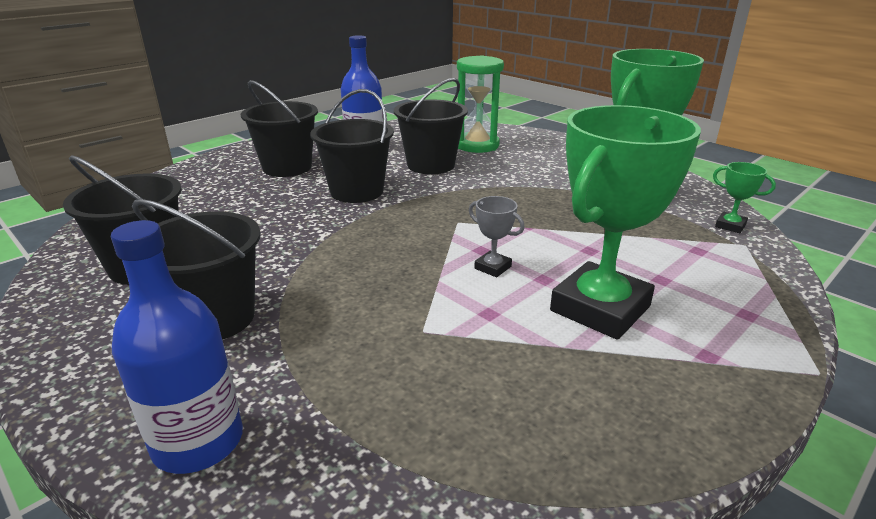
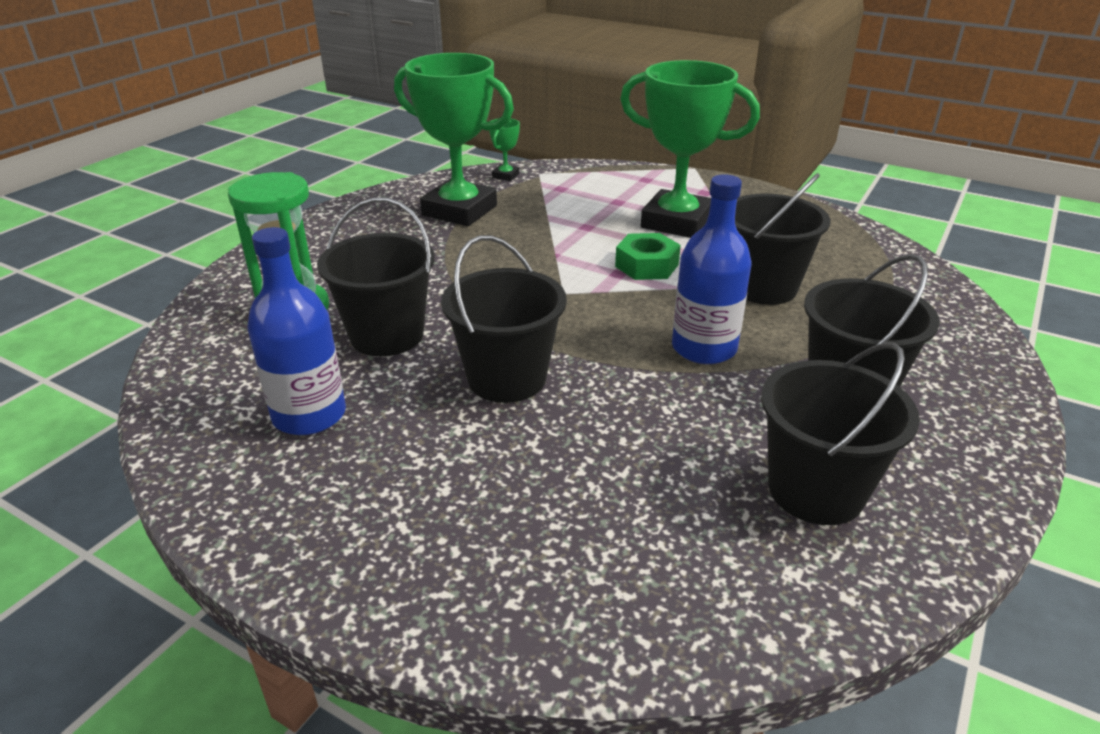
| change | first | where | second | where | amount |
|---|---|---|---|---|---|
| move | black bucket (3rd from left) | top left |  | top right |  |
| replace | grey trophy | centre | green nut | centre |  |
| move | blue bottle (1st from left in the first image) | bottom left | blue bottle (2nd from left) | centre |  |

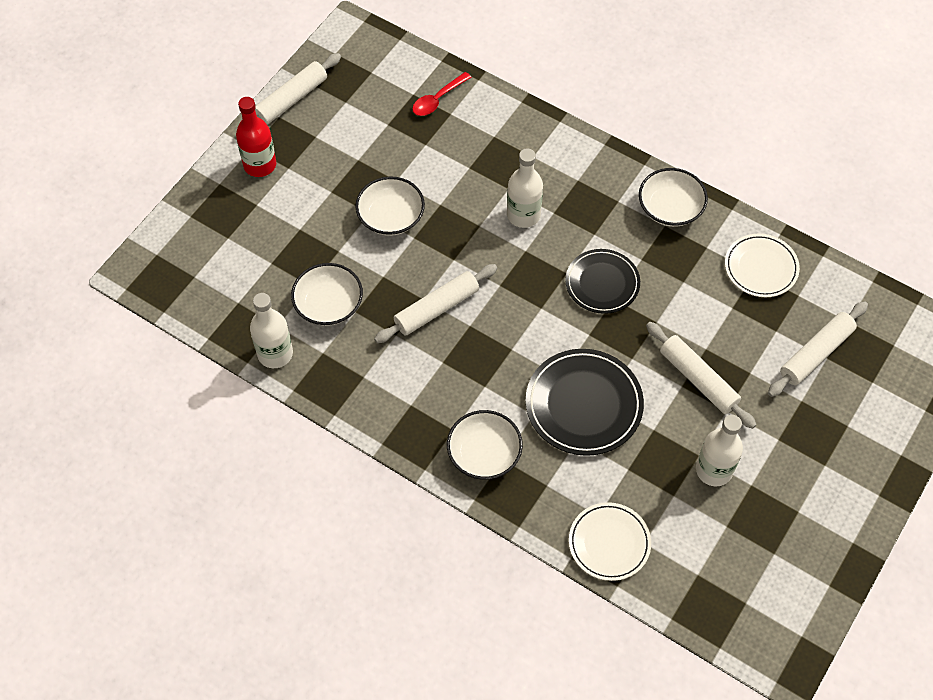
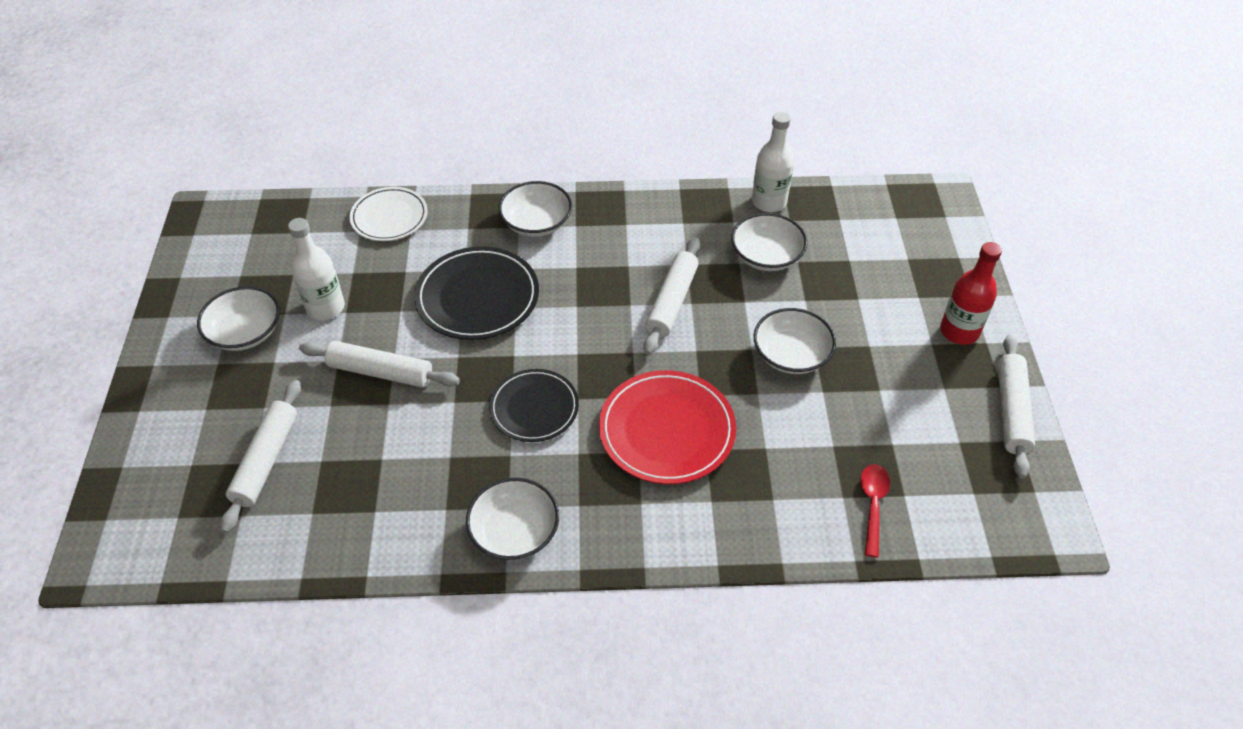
| change | first | where | second | where | amount |
|---|---|---|---|---|---|
| replace | white bottle (2nd from left) | top centre | red plate | centre |  |
| delete | white plate (2nd from left) | middle right |  |  |  |
| insert |  |  | white bowl (1st from left) | middle left |  |

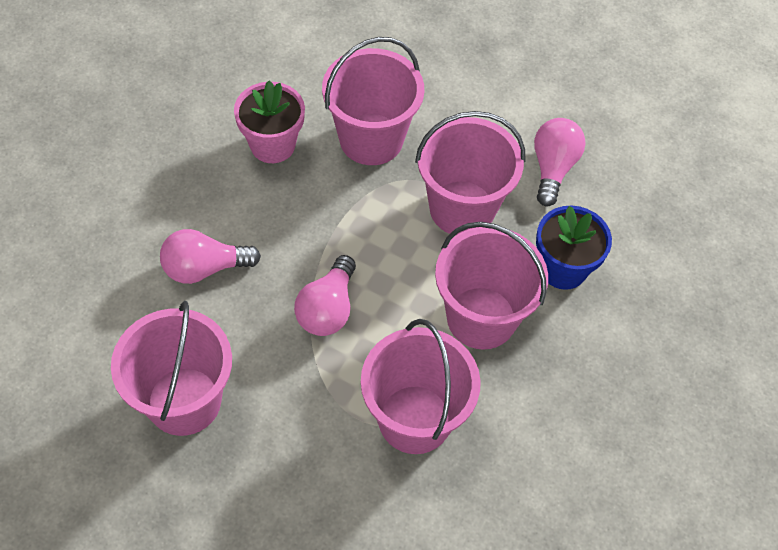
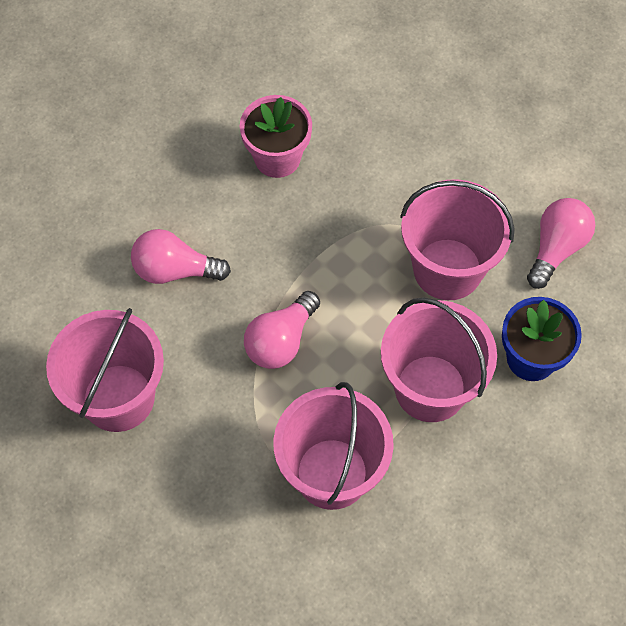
| change | first | where | second | where | amount |
|---|---|---|---|---|---|
| delete | pink bucket (2nd from left) | top centre |  |  |  |

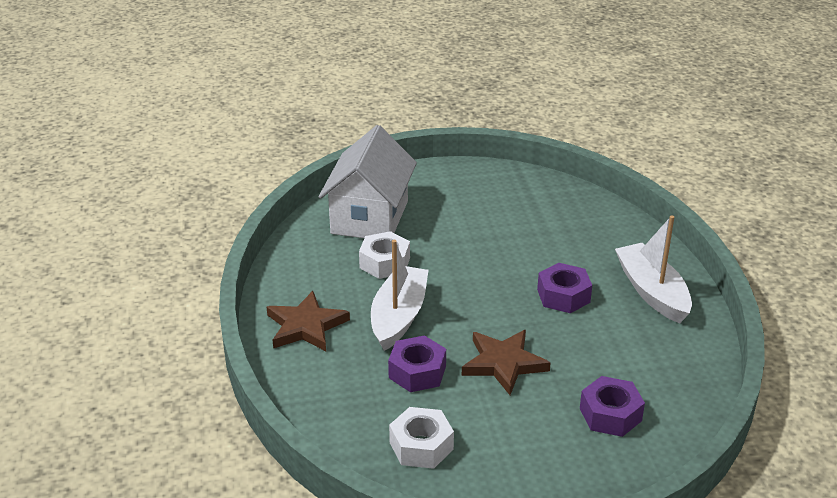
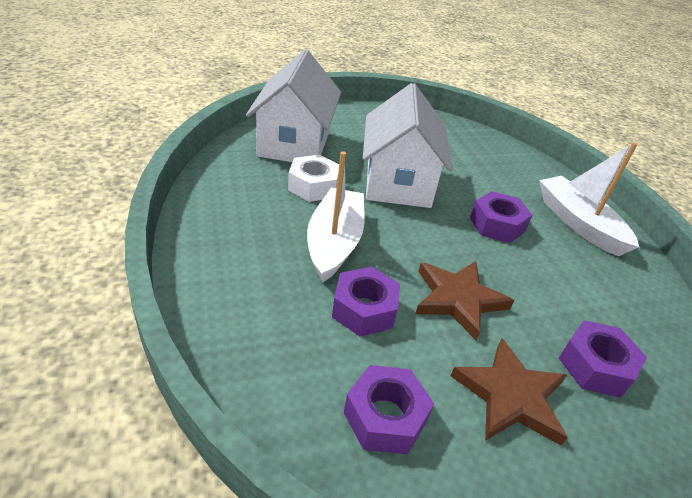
| change | first | where | second | where | amount |
|---|---|---|---|---|---|
| move | brown star (1st from left in the first image) | centre | brown star (2nd from left) | bottom right |  |
| recolor | white nut (2nd from left) | bottom centre | purple nut (2nd from left) | bottom centre |  |
| insert |  |  | white house (2nd from left) | top centre |  |

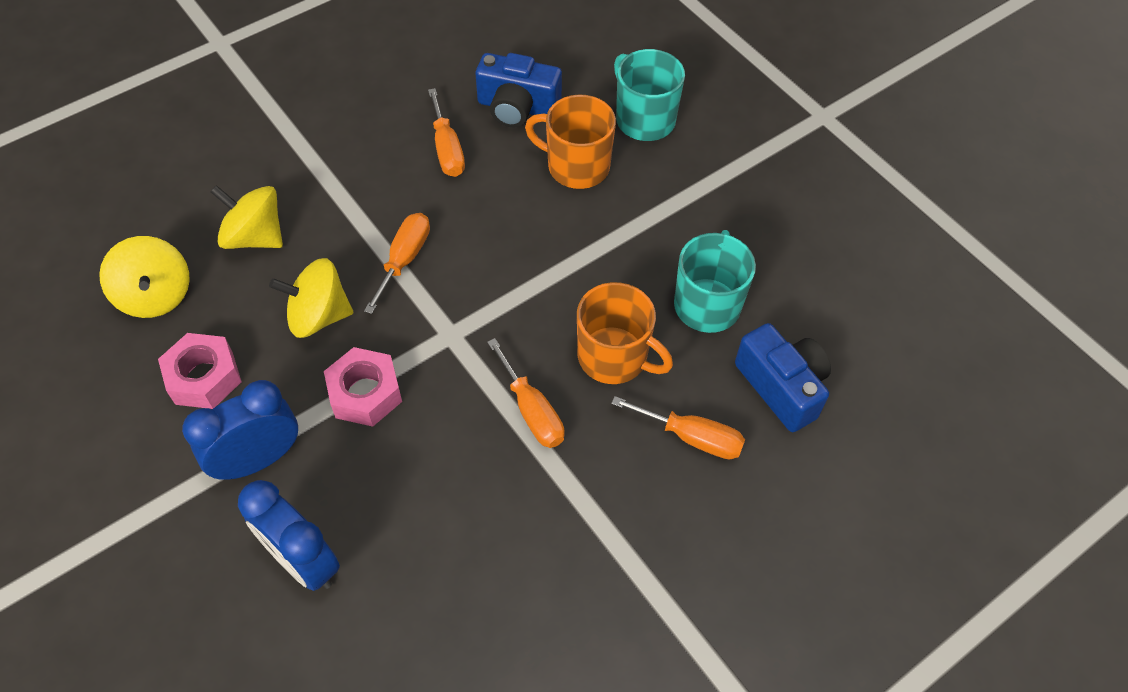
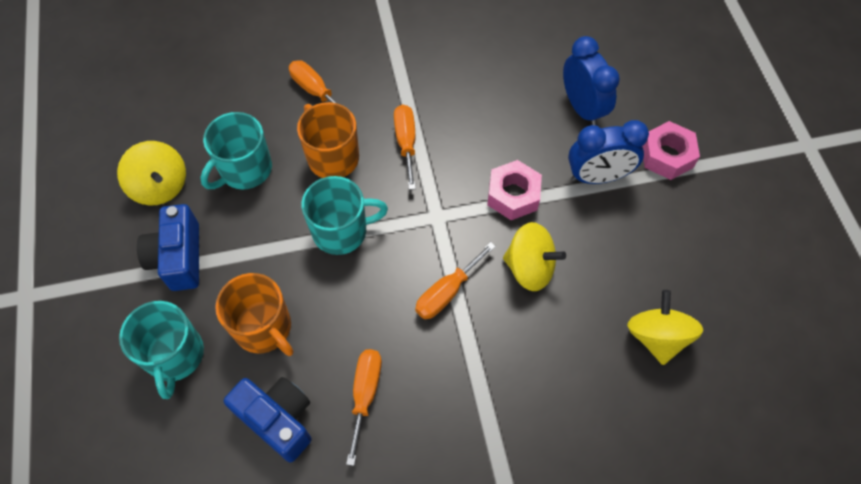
| change | first | where | second | where | amount |
|---|---|---|---|---|---|
| move | yellow spinning top (2nd from left in the first image) | top left | yellow spinning top (1st from left) | middle left |  |
| move | blue camera (2nd from left in the first image) | middle right | blue camera (1st from left) | middle left |  |
| move | pink nut (1st from left in the first image) | middle left | pink nut (2nd from left) | top right |  |
| insert |  |  | turquoise mug (3rd from left) | centre |  |

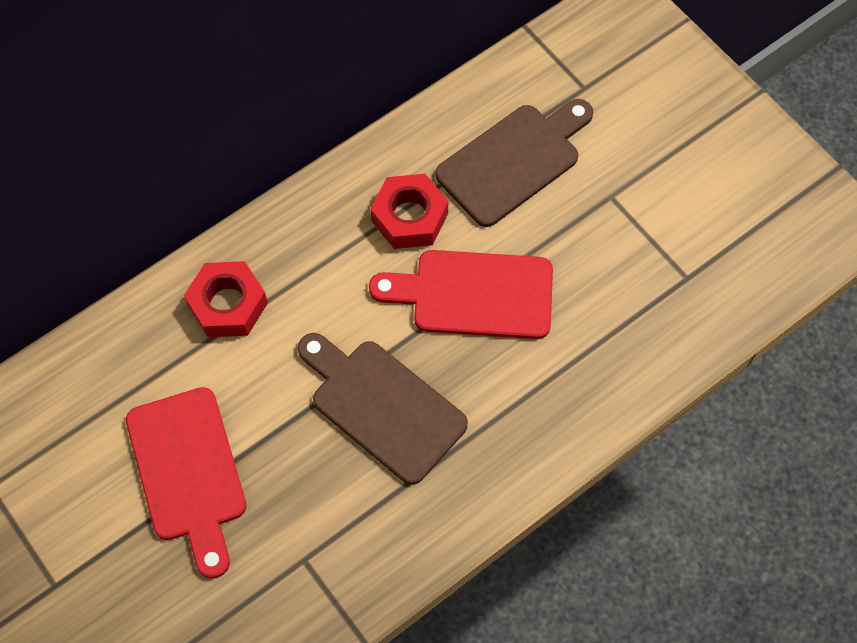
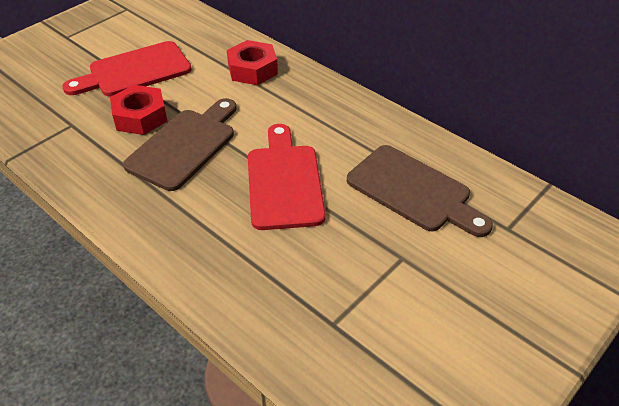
| change | first | where | second | where | amount |
|---|---|---|---|---|---|
| move | red nut (2nd from left in the first image) | top centre | red nut (1st from left) | top left |  |

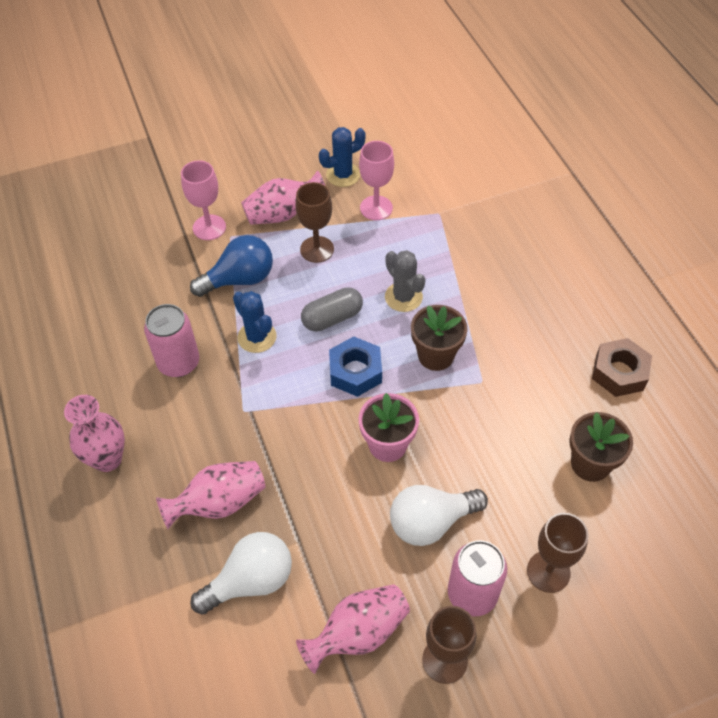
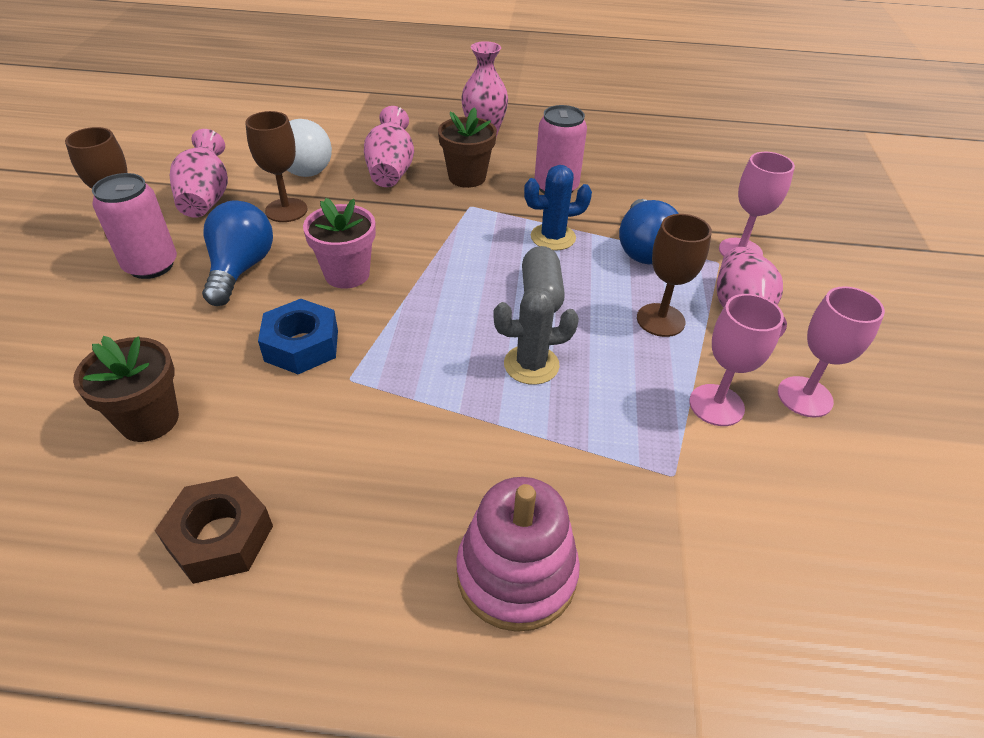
| change | first | where | second | where | amount |
|---|---|---|---|---|---|
| replace | blue cactus (2nd from left) | top centre | pink goblet (3rd from left) | middle right |  |
| move | brown flower pot (1st from left in the first image) | centre | brown flower pot (2nd from left) | top centre |  |
| move | blue nut | centre |  | middle left |  |
| recolor | white light bulb (2nd from left) | bottom centre | blue light bulb (1st from left) | middle left |  |
| move | brown goblet (3rd from left in the first image) | bottom right | brown goblet (2nd from left) | top left |  |
| insert |  |  | pink stacking toy | bottom centre |  |

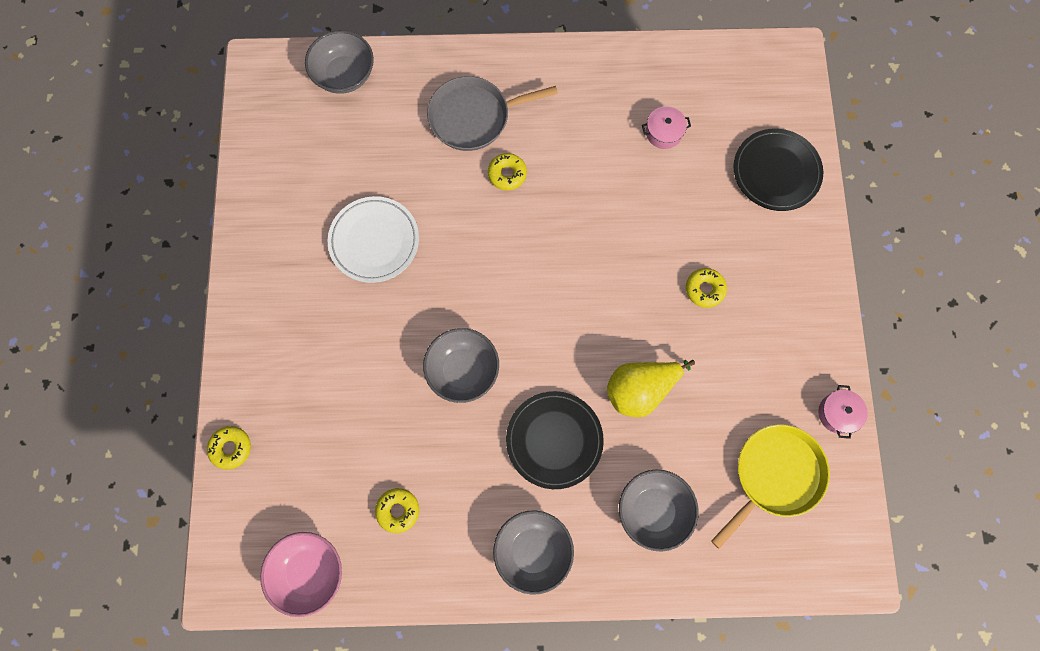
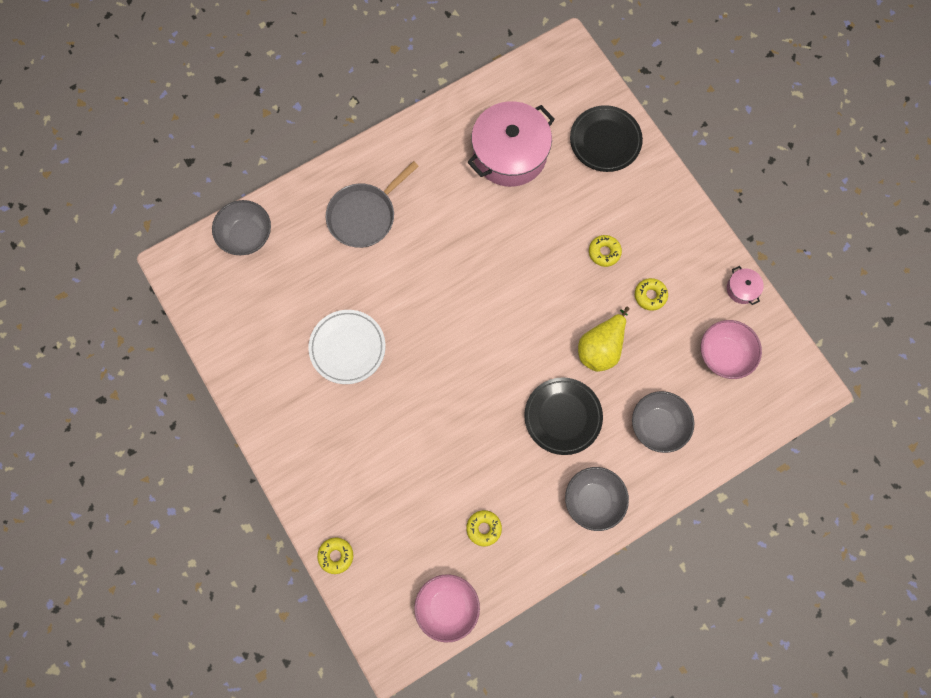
| change | first | where | second | where | amount |
|---|---|---|---|---|---|
| resize | pink pot (1st from left) | top centre |  | top centre | x2.41 |
| move | yellow donut (3rd from left in the first image) | top centre | yellow donut (4th from left) | middle right |  |
| delete | grey bowl (2nd from left) | centre |  |  |  |
| replace | yellow pan | bottom right | pink bowl (2nd from left) | middle right |  |

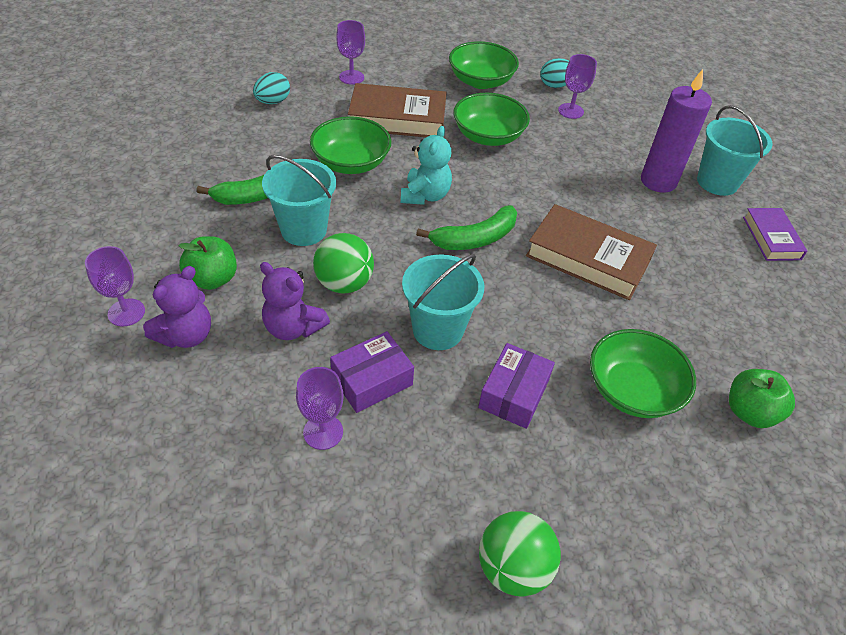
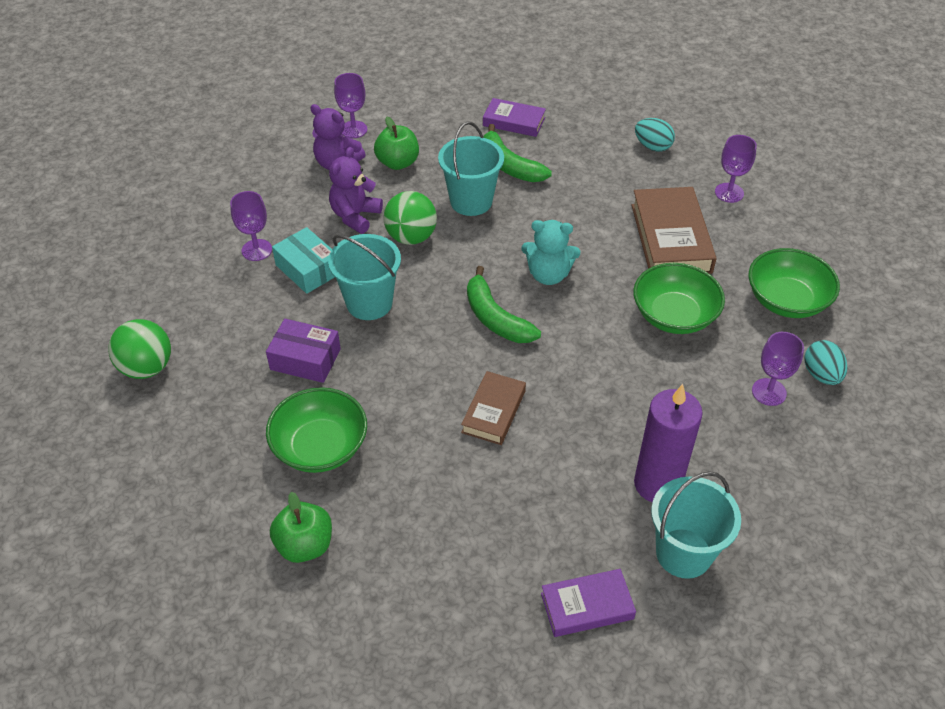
| change | first | where | second | where | amount |
|---|---|---|---|---|---|
| delete | green bowl (1st from left) | top centre |  |  |  |
| resize | brown book (2nd from left in the first image) | middle right | brown book (1st from left) | centre | x0.60 |
| recolor | purple box (1st from left) | centre | turquoise box | middle left |  |
| insert |  |  | purple book (1st from left) | top centre |  |

